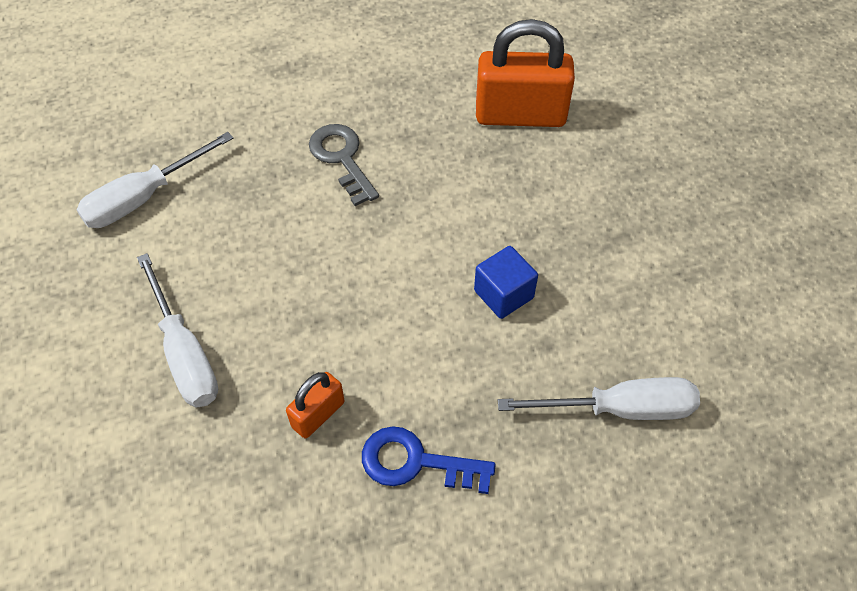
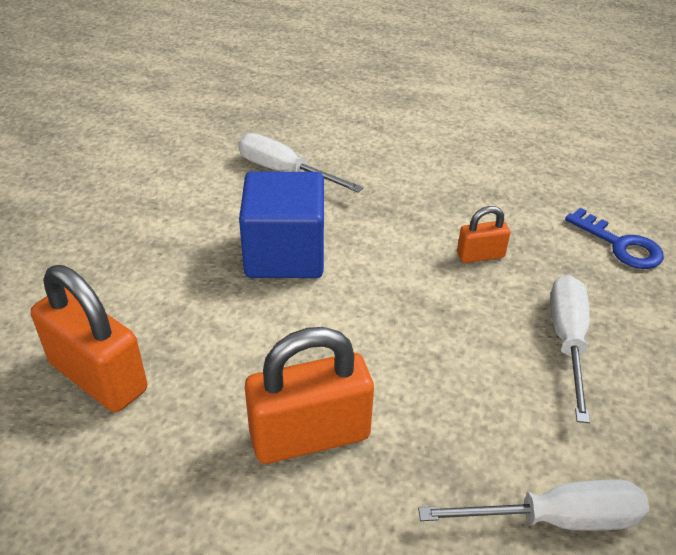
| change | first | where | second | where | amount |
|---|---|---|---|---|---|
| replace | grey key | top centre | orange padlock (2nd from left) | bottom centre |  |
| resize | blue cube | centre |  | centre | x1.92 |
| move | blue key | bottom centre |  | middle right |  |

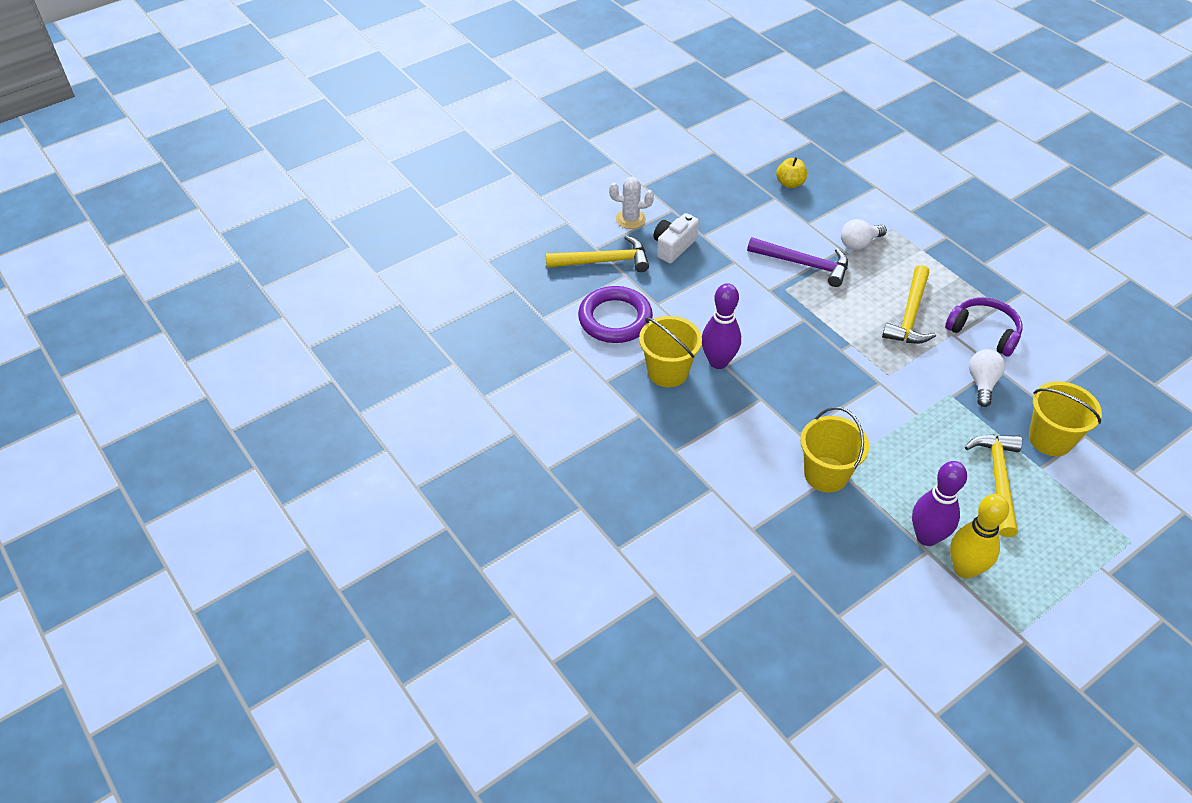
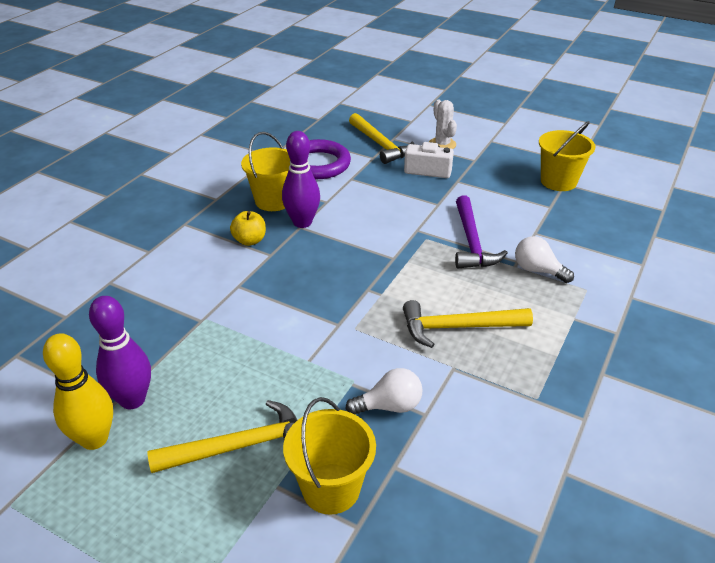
| change | first | where | second | where | amount |
|---|---|---|---|---|---|
| move | yellow apple | top centre |  | centre |  |
| delete | purple headphones | middle right |  |  |  |
| move | yellow bucket (2nd from left in the first image) | middle right | yellow bucket (3rd from left) | top right |  |

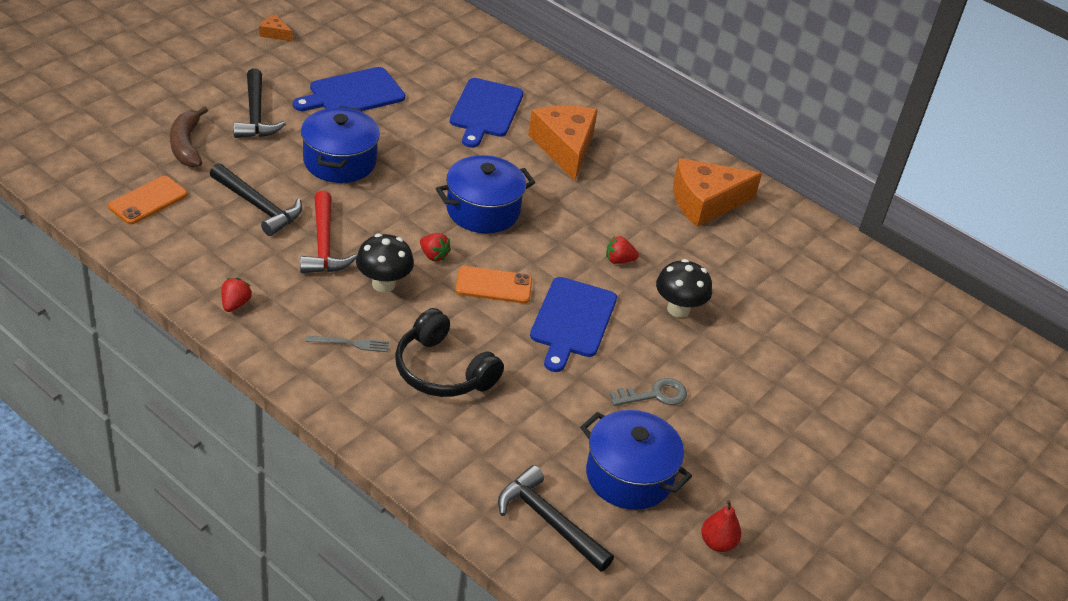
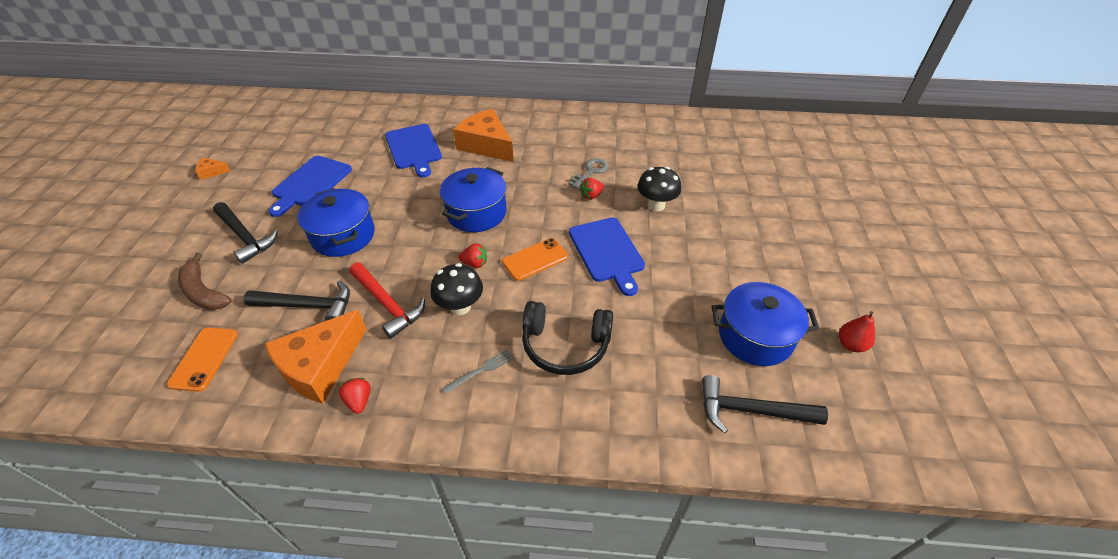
| change | first | where | second | where | amount |
|---|---|---|---|---|---|
| move | orange cheese (3rd from left in the first image) | top right | orange cheese (2nd from left) | middle left |  |
| move | grey key | centre |  | top centre |  |

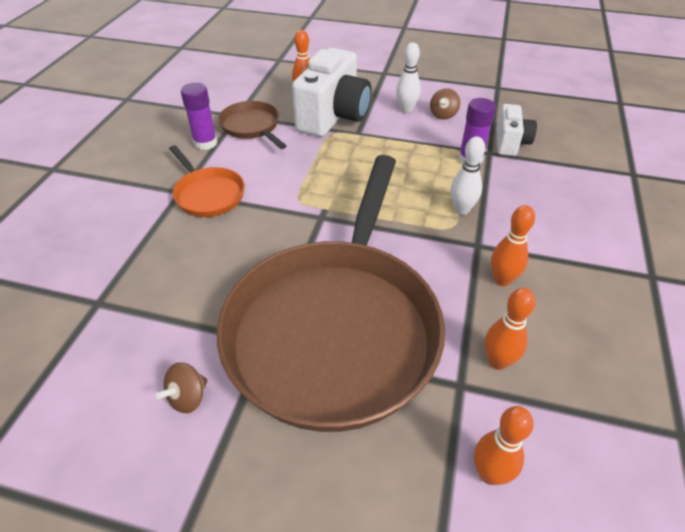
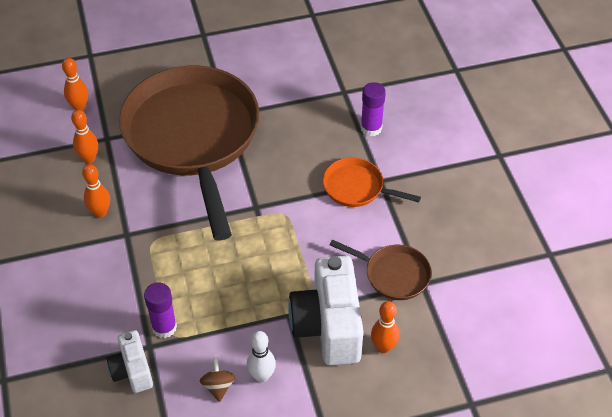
| change | first | where | second | where | amount |
|---|---|---|---|---|---|
| move | purple glue stick (1st from left in the first image) | top left | purple glue stick (2nd from left) | top centre |  |
| delete | white bowling pin (2nd from left) | top right |  |  |  |
| delete | brown spinning top (1st from left) | bottom left |  |  |  |

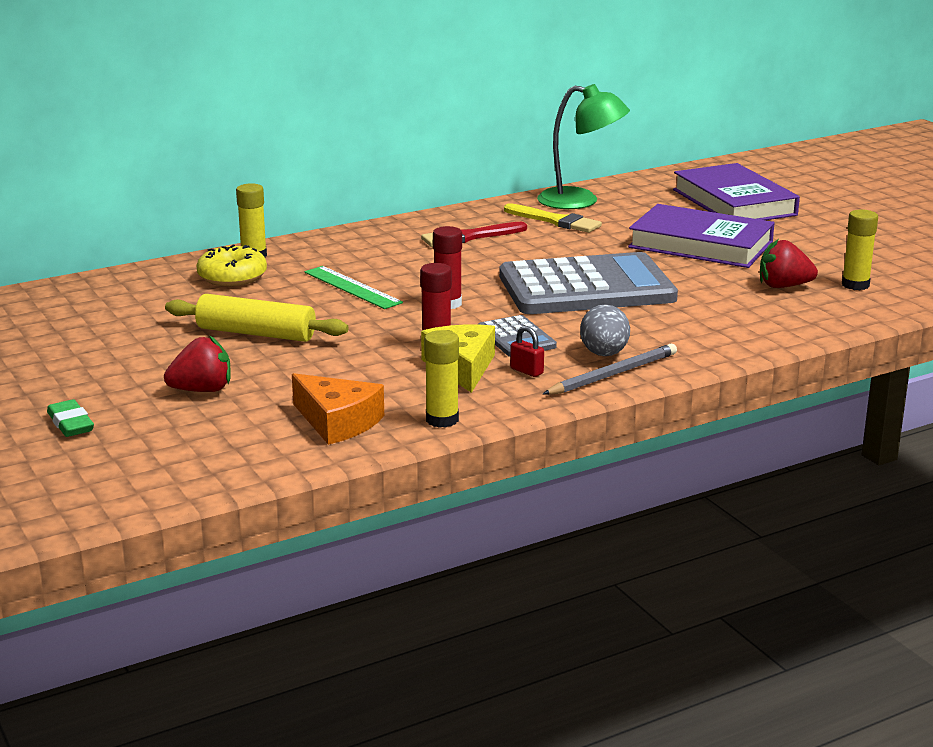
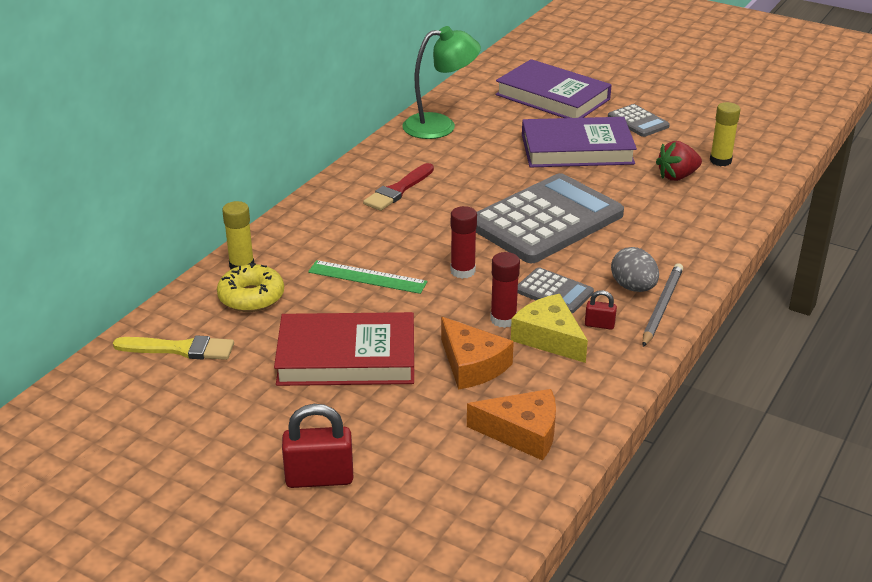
| change | first | where | second | where | amount |
|---|---|---|---|---|---|
| move | yellow brush | top centre |  | middle left |  |
| replace | yellow rolling pin | middle left | red book | centre |  |
| delete | yellow glue stick (2nd from left) | centre |  |  |  |
| delete | red strawberry (1st from left) | middle left |  |  |  |
| delete | green eraser | middle left |  |  |  |
| insert |  |  | grey calculator (3rd from left) | top right |  |
| insert |  |  | orange cheese (1st from left) | centre |  |
| insert |  |  | red padlock (1st from left) | bottom centre |  |

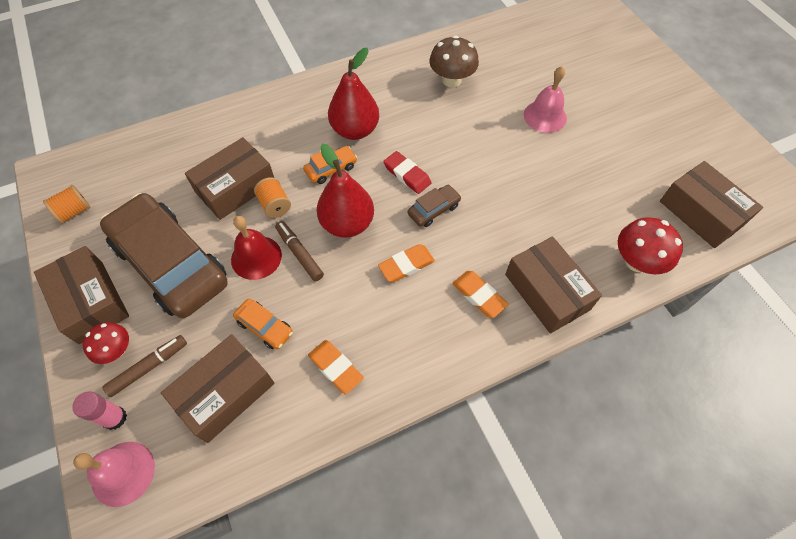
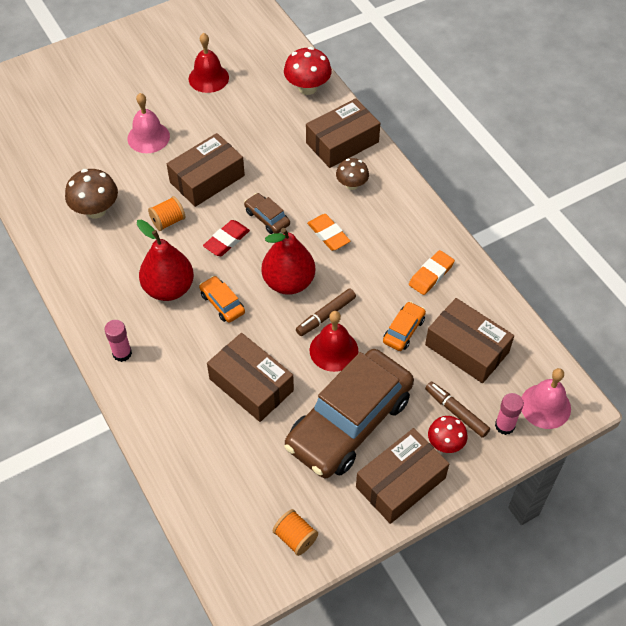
| change | first | where | second | where | amount |
|---|---|---|---|---|---|
| move | brown box (5th from left in the first image) | middle right | brown box (1st from left) | top left |  |
| move | orange spool (2nd from left in the first image) | centre | orange spool (1st from left) | middle left |  |
| replace | orange eraser (3rd from left) | centre | brown mushroom (2nd from left) | top centre |  |
| insert |  |  | red bell (1st from left) | top centre |  |
| insert |  |  | pink glue stick (1st from left) | middle left |  |

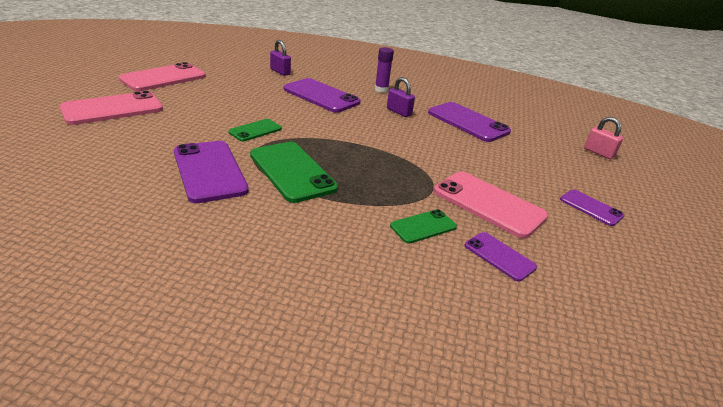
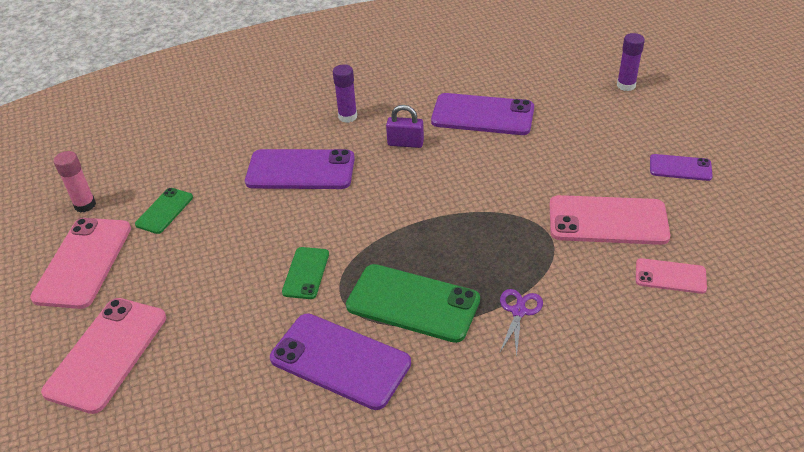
| change | first | where | second | where | amount |
|---|---|---|---|---|---|
| delete | purple padlock (1st from left) | top centre |  |  |  |
| replace | pink padlock | middle right | purple glue stick (2nd from left) | top right |  |
| move | green phone (3rd from left in the first image) | centre | green phone (1st from left) | middle left |  |
| recolor | purple phone (4th from left) | middle right | pink phone (4th from left) | middle right |  |
| insert |  |  | pink glue stick | middle left |  |
| insert |  |  | purple scissors | bottom centre |  |

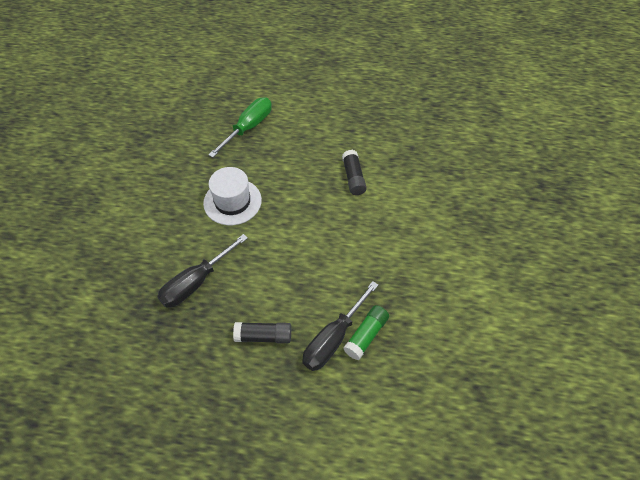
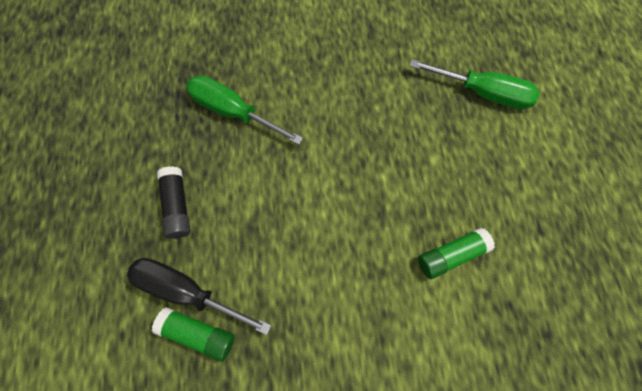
| change | first | where | second | where | amount |
|---|---|---|---|---|---|
| recolor | black glue stick (2nd from left) | centre | green glue stick (2nd from left) | middle right |  |
| delete | white hat | centre |  |  |  |
| recolor | black screwdriver (1st from left) | middle left | green screwdriver (1st from left) | top centre |  |

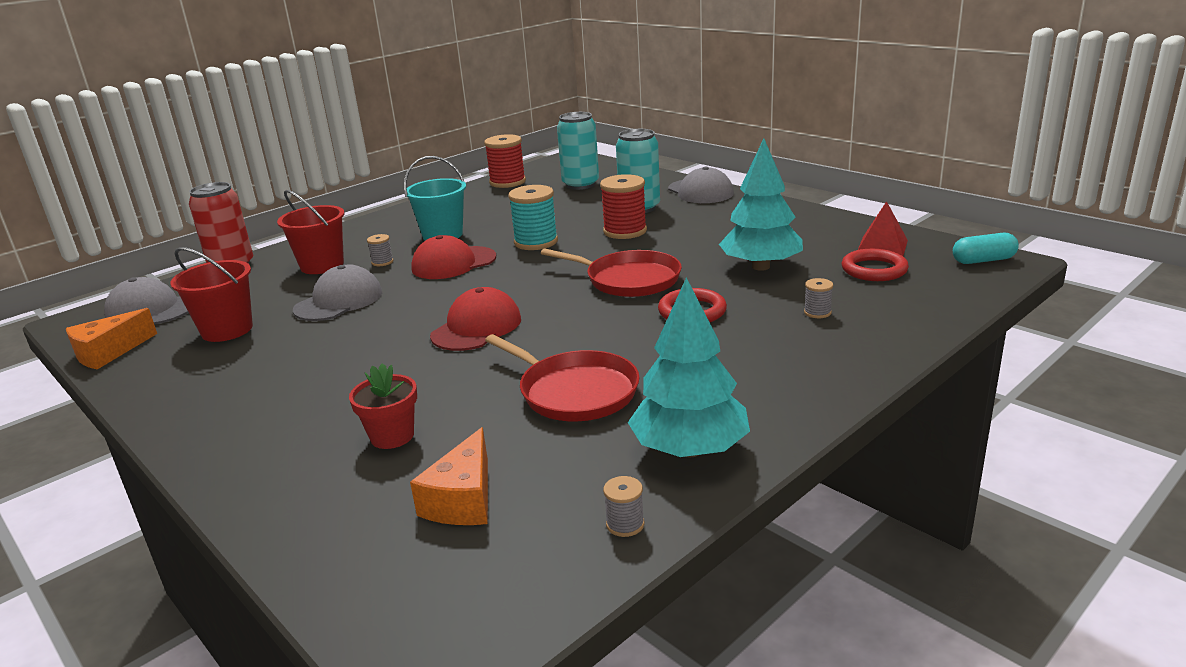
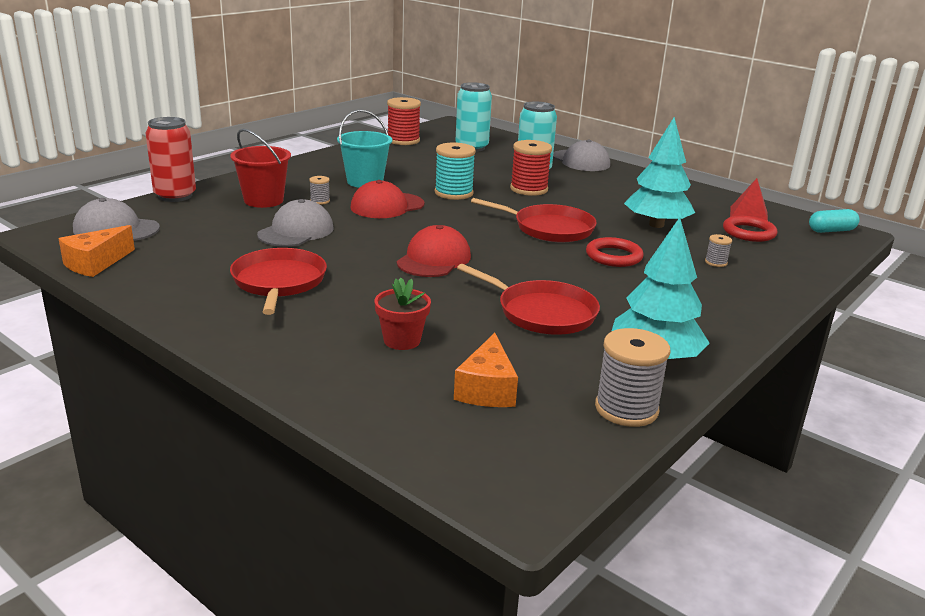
| change | first | where | second | where | amount |
|---|---|---|---|---|---|
| delete | red bucket (1st from left) | middle left |  |  |  |
| resize | grey spool (2nd from left) | bottom centre |  | middle right | x2.07 |
| insert |  |  | red pan (1st from left) | middle left |  |

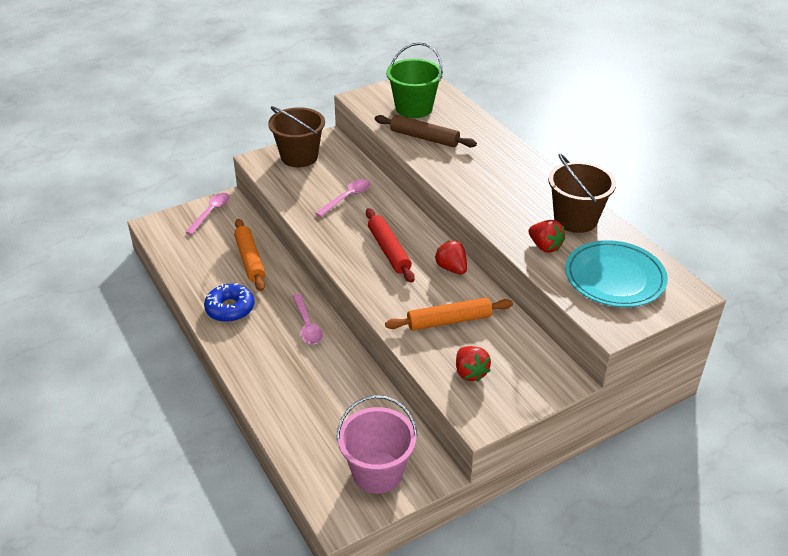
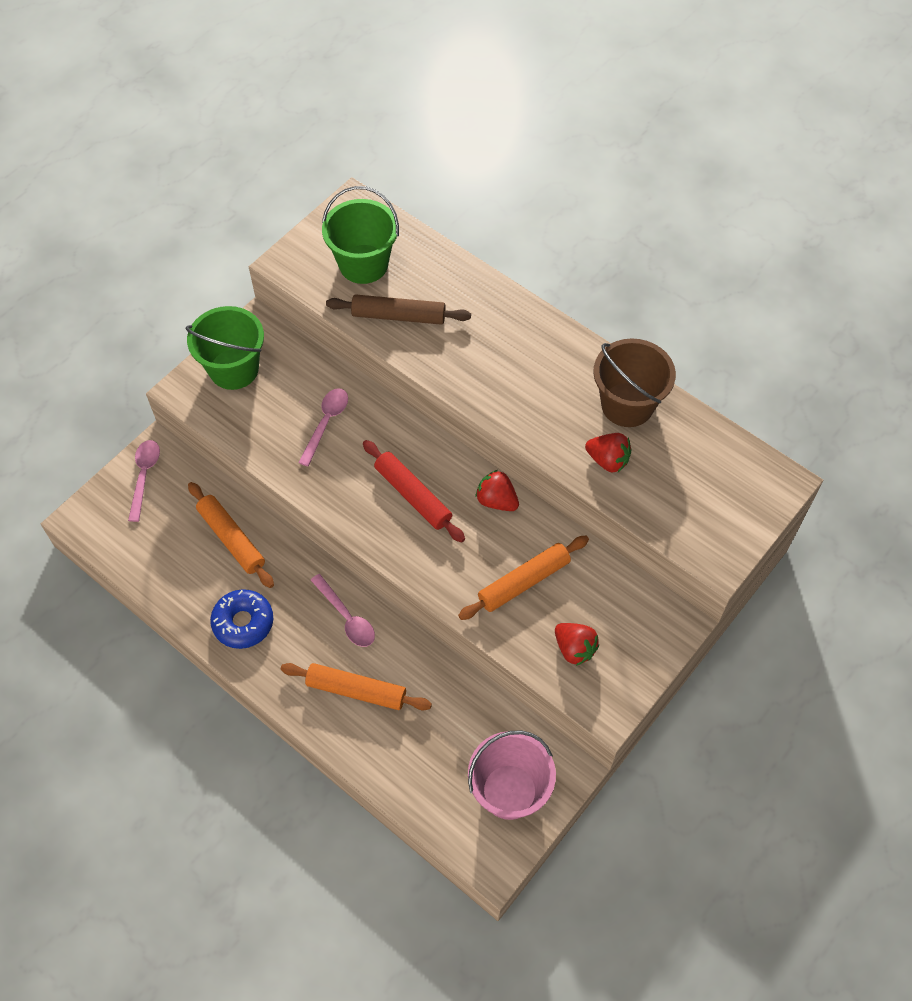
| change | first | where | second | where | amount |
|---|---|---|---|---|---|
| recolor | brown bucket (1st from left) | top centre | green bucket (1st from left) | middle left |  |
| delete | turquoise plate | middle right |  |  |  |
| insert |  |  | orange rolling pin (2nd from left) | bottom centre |  |

